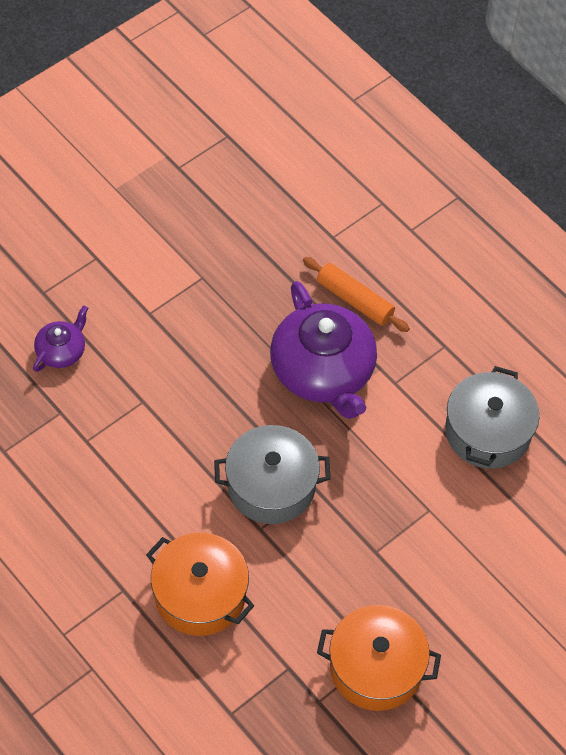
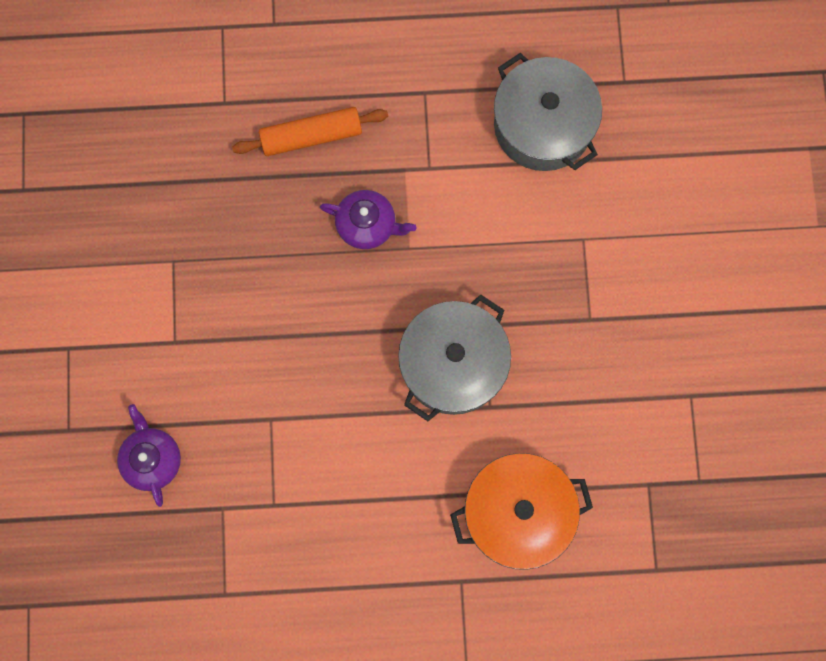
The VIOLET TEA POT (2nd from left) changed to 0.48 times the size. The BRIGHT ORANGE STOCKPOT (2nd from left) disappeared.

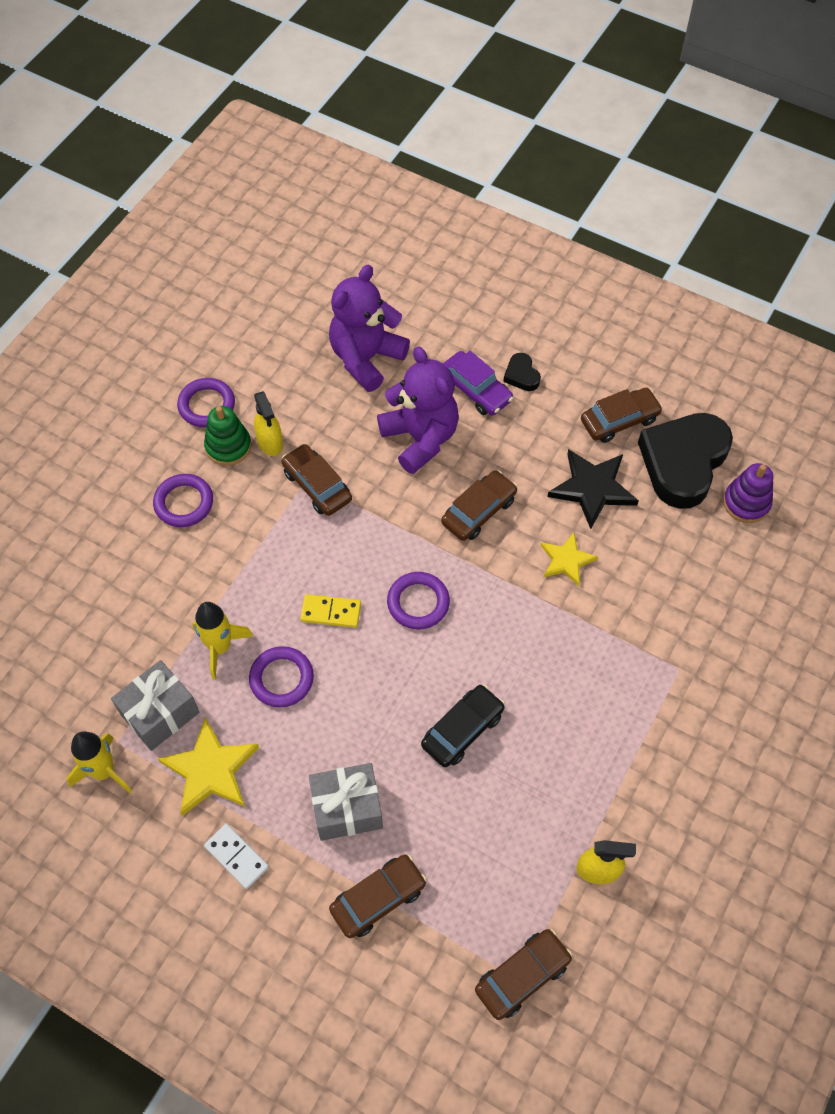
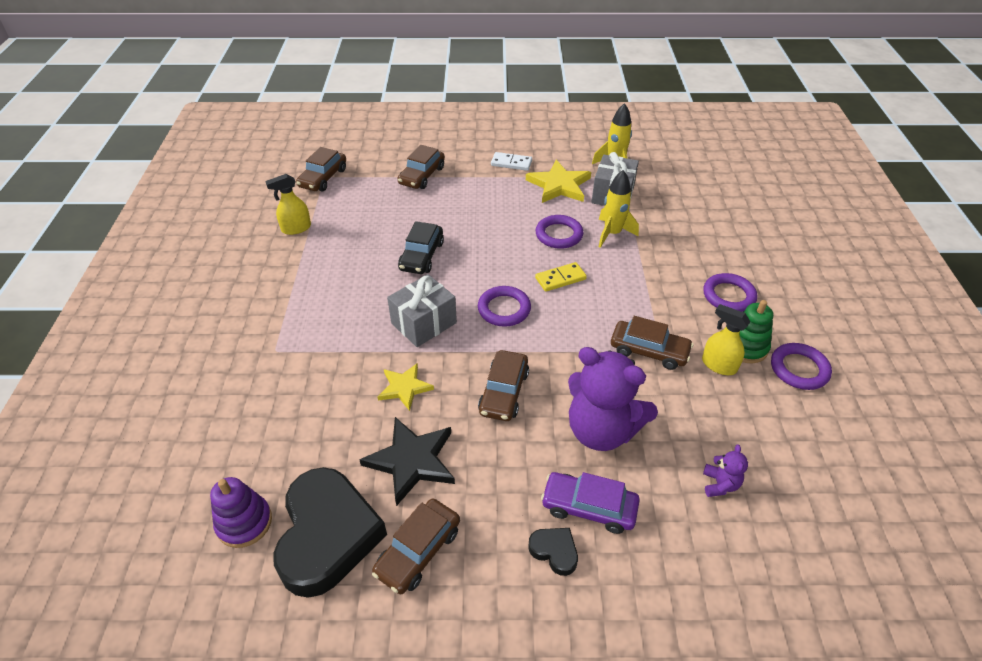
The GRAY GIFT (2nd from left in the first image) moved. The VIOLET STUFFED BEAR (1st from left in the first image) changed to 0.42 times the size.

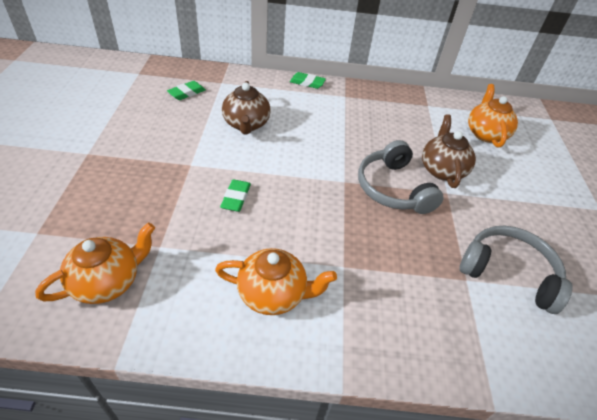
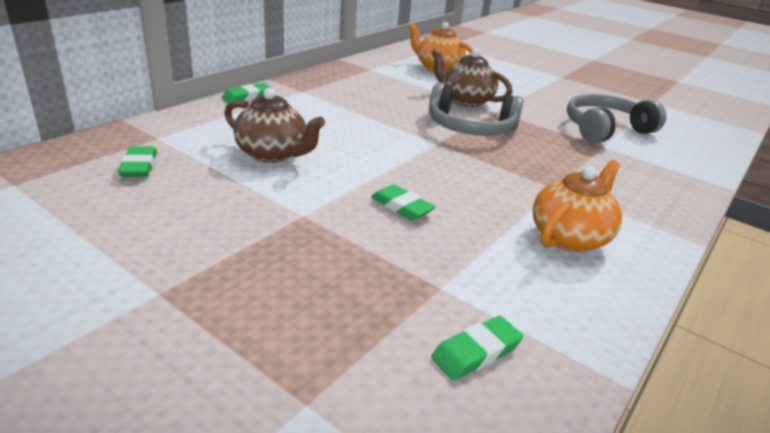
The BRIGHT ORANGE TEA POT (1st from left) was replaced by the GREEN ERASER (4th from left).

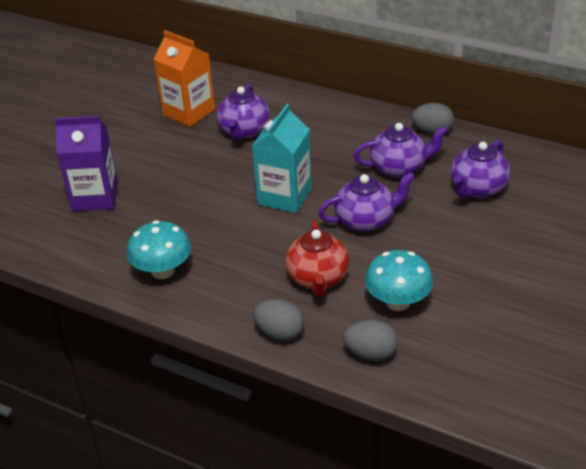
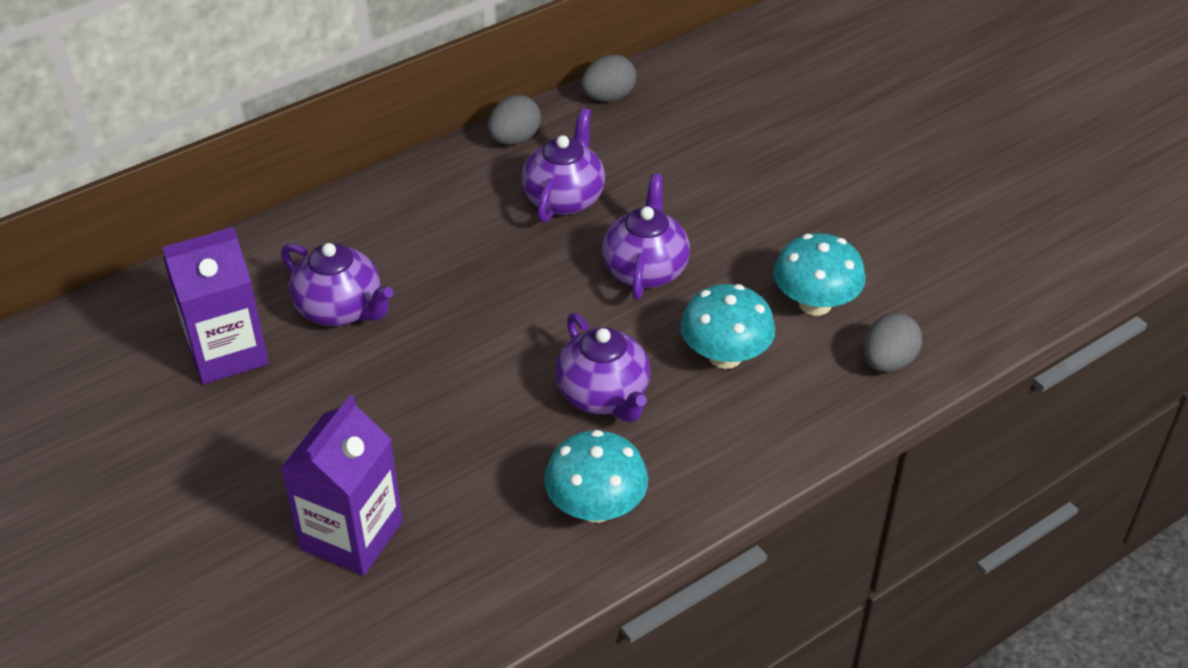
The BRIGHT ORANGE JUICE CARTON became the VIOLET JUICE CARTON (1st from left). The VIOLET TEA POT (4th from left in the first image) moved. The GRAY EGG SHAPE (1st from left in the first image) moved. The RED TEA POT was replaced by the TEAL MUSHROOM (2nd from left). The TEAL JUICE CARTON disappeared.

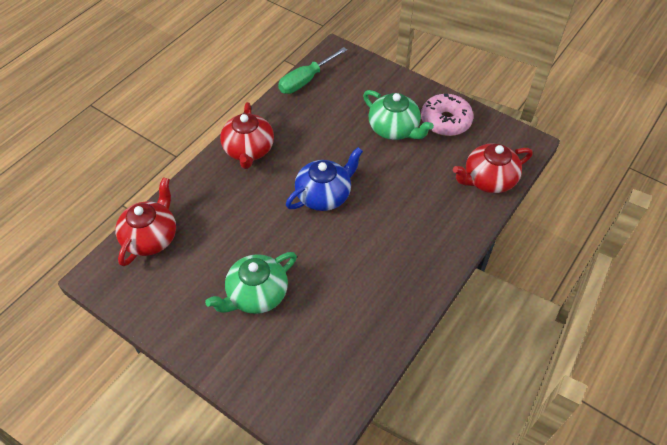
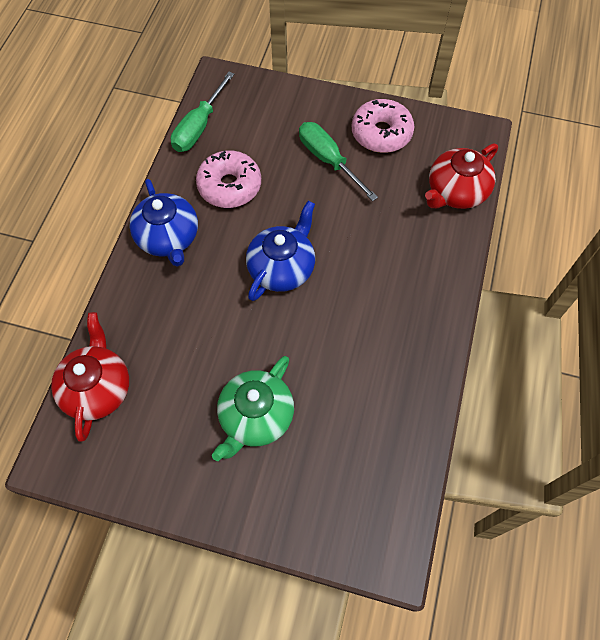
The RED TEA POT (2nd from left) became the BLUE TEA POT (1st from left). The ROSY GLAZED DONUT (1st from left) appeared. The GREEN TEA POT (2nd from left) was replaced by the GREEN HAND SCREWDRIVER (2nd from left).

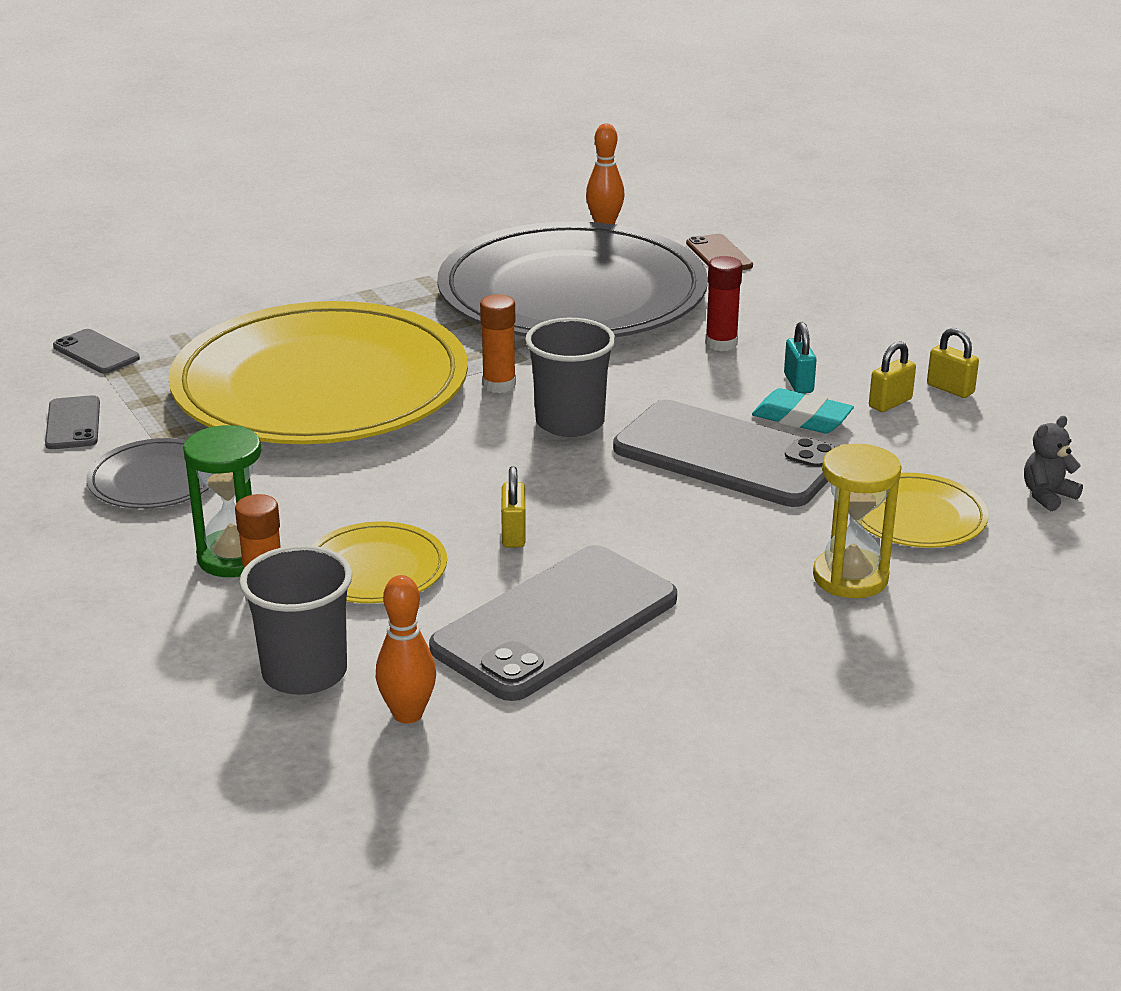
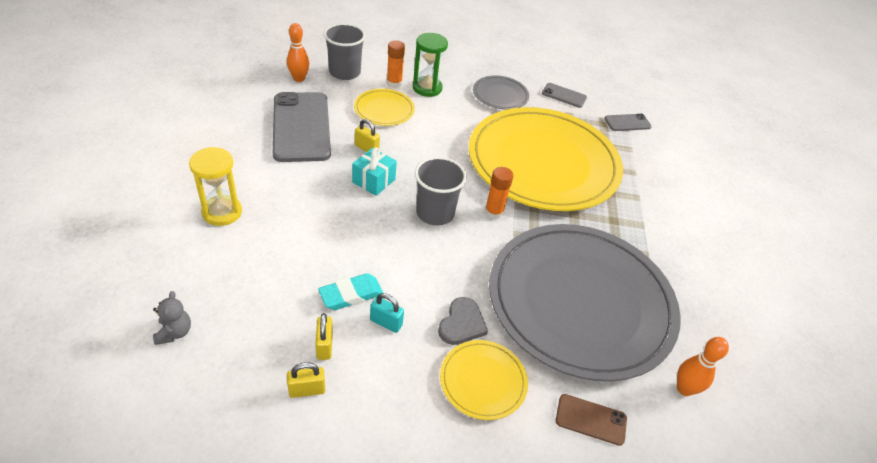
The TEAL GIFT appeared. The RED GLUE STICK was replaced by the GRAY HEART. The BRIGHT YELLOW DINNER PLATE (3rd from left in the first image) moved. The GRAY SMARTPHONE (4th from left) disappeared.

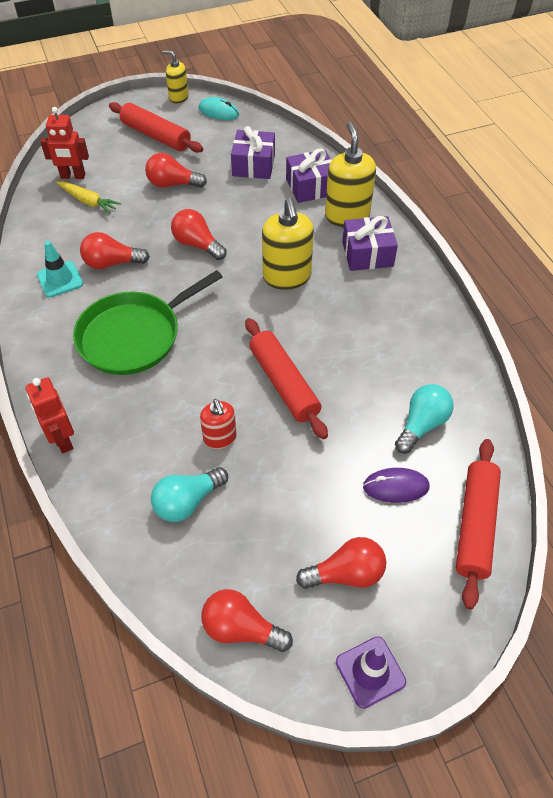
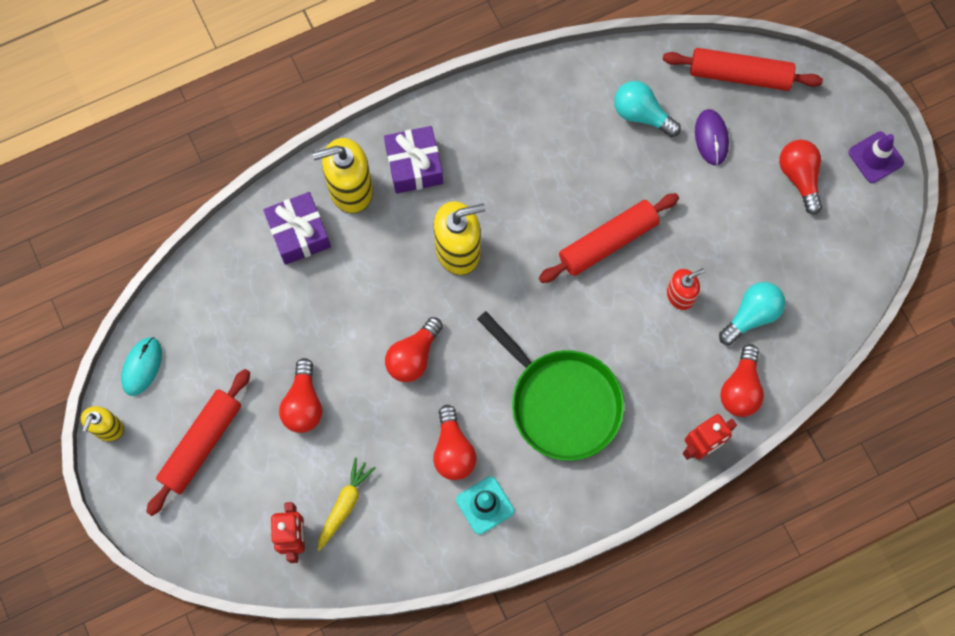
The TEAL LIGHTBULB (1st from left in the first image) turned 90 degrees counterclockwise. The RED LIGHTBULB (4th from left) moved. The VIOLET GIFT (1st from left) disappeared.

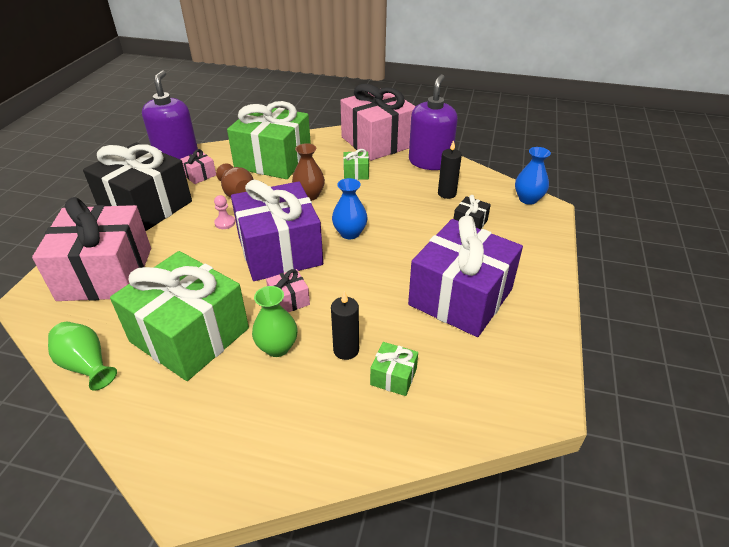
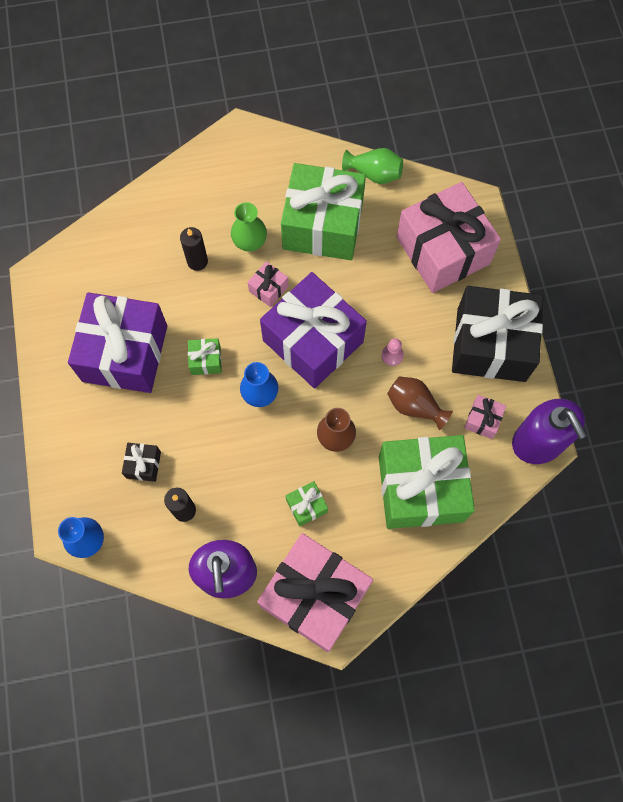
The GREEN GIFT (4th from left in the first image) moved.

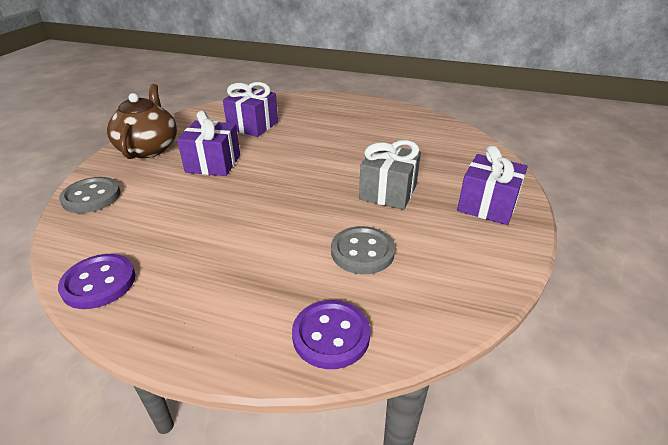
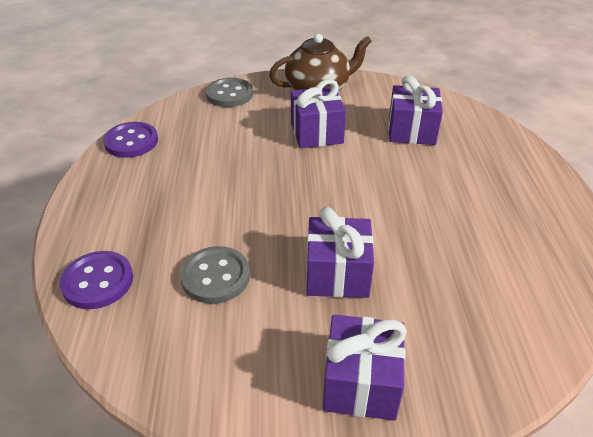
The GRAY GIFT became the VIOLET GIFT (2nd from left).

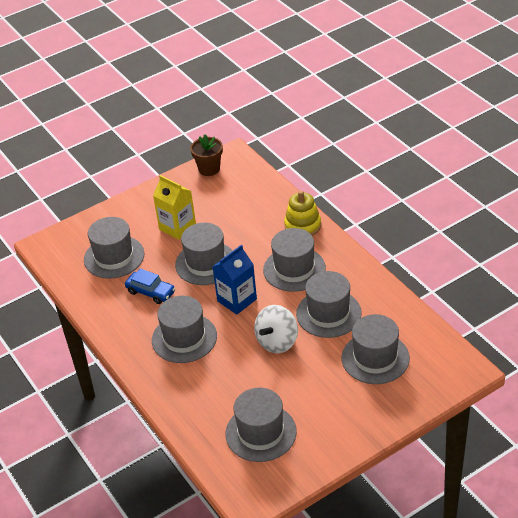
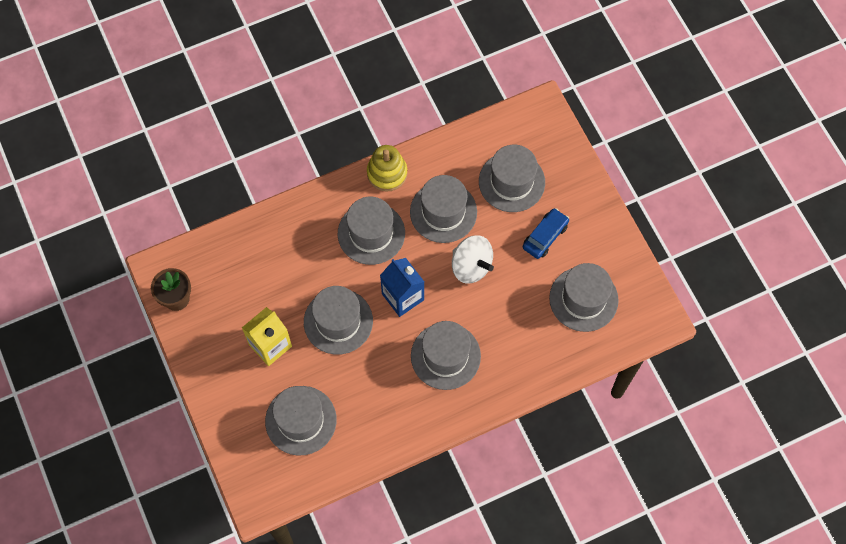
The BRIGHT YELLOW STACKING TOY moved. The BLUE TOY CAR moved.

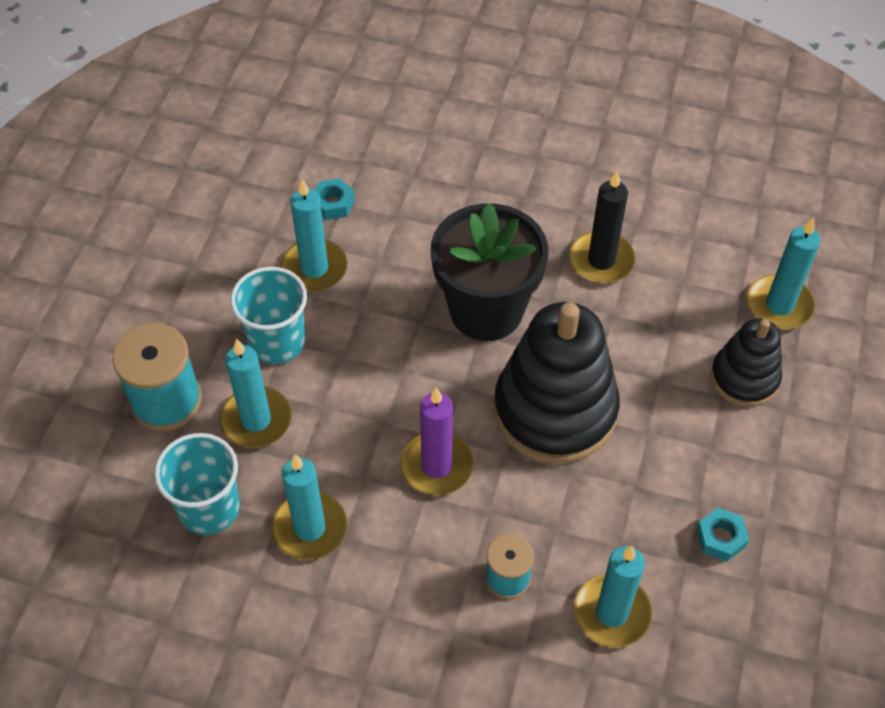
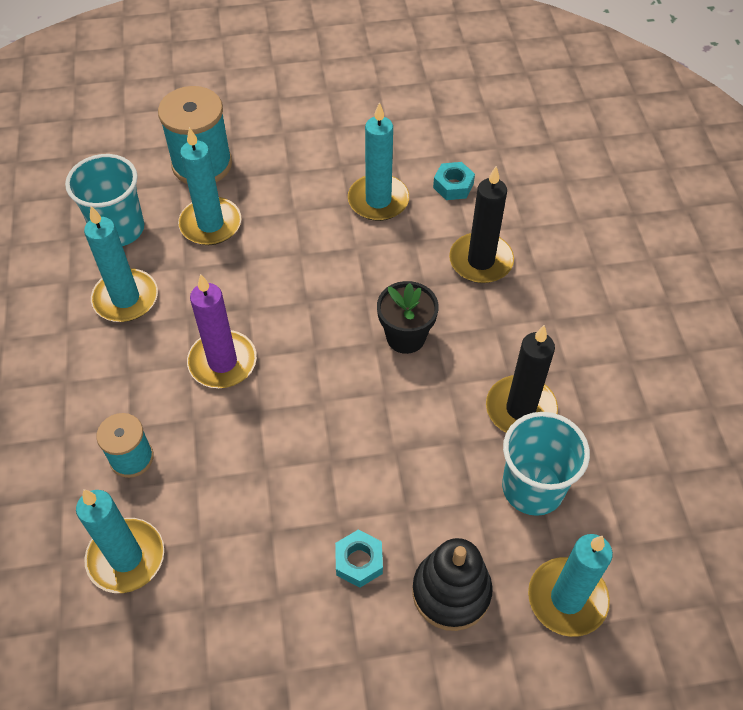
The TEAL HEXAGON NUT (2nd from left in the first image) moved. The JET-BLACK POTTED PLANT changed to 0.53 times the size. The JET-BLACK CANDLE (1st from left) appeared. The TEAL BEAKER (2nd from left) moved. The JET-BLACK STACKING TOY (1st from left) disappeared.

